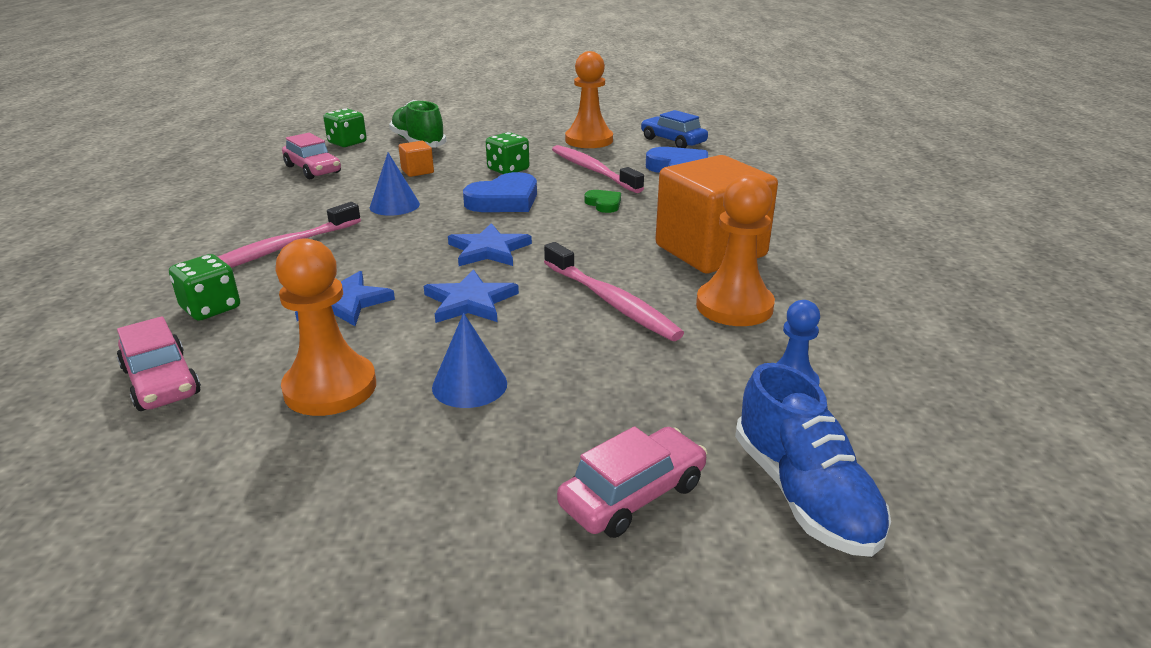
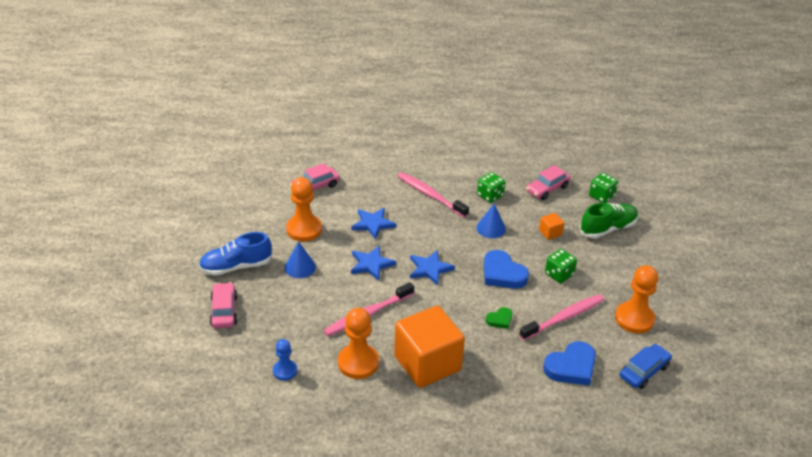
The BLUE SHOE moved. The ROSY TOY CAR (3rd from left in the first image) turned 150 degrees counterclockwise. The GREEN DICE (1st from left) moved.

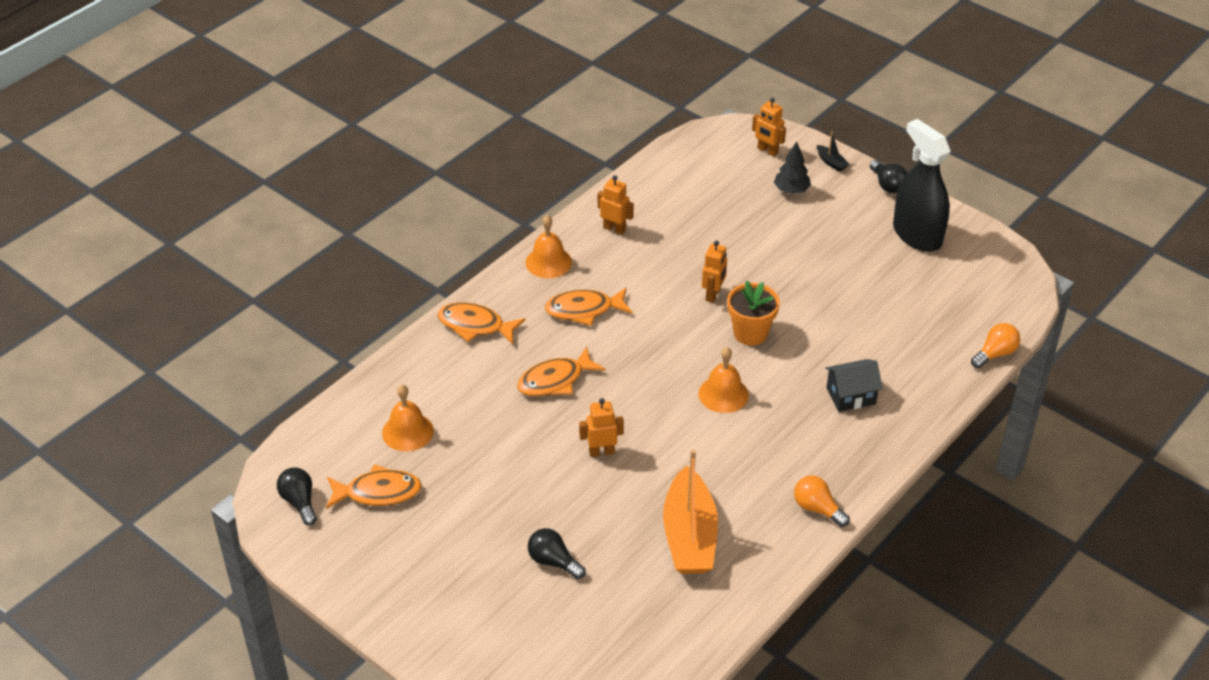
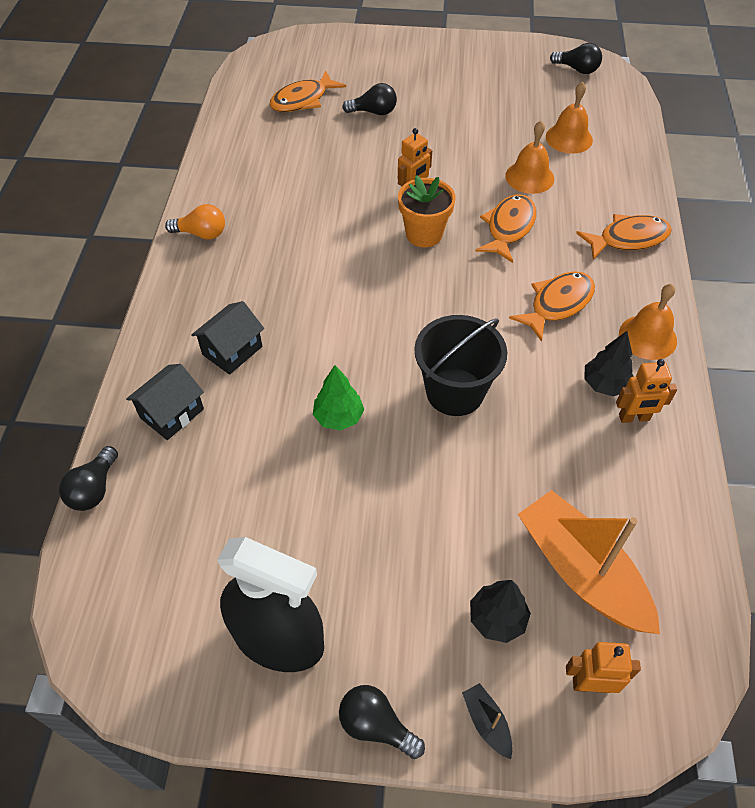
The BRIGHT ORANGE LIGHTBULB (2nd from left) became the JET-BLACK LIGHTBULB (1st from left). The JET-BLACK HOUSE (1st from left) appeared. The BRIGHT ORANGE FISH (1st from left) moved. The GREEN TREE appeared. The BRIGHT ORANGE POTTED PLANT moved. The BRIGHT ORANGE ROBOT FIGURE (3rd from left) was replaced by the JET-BLACK BUCKET. The JET-BLACK TOY BOAT turned 45 degrees clockwise. The BRIGHT ORANGE HAND BELL (3rd from left in the first image) moved. The BRIGHT ORANGE TOY BOAT moved. The JET-BLACK TREE (2nd from left) appeared.

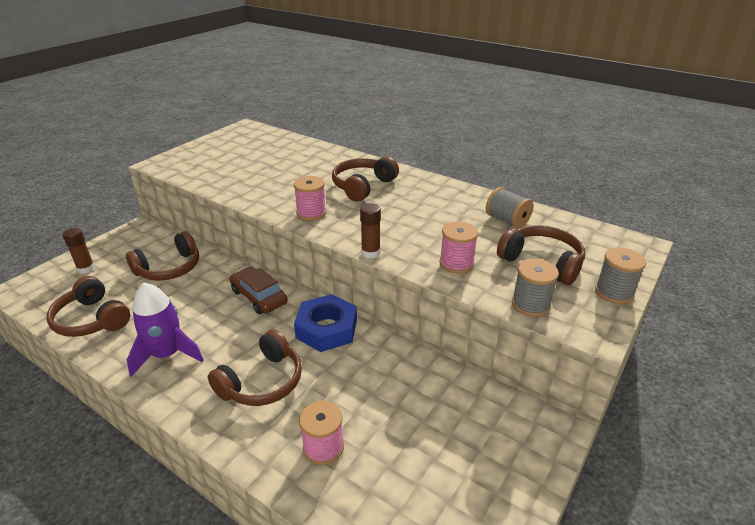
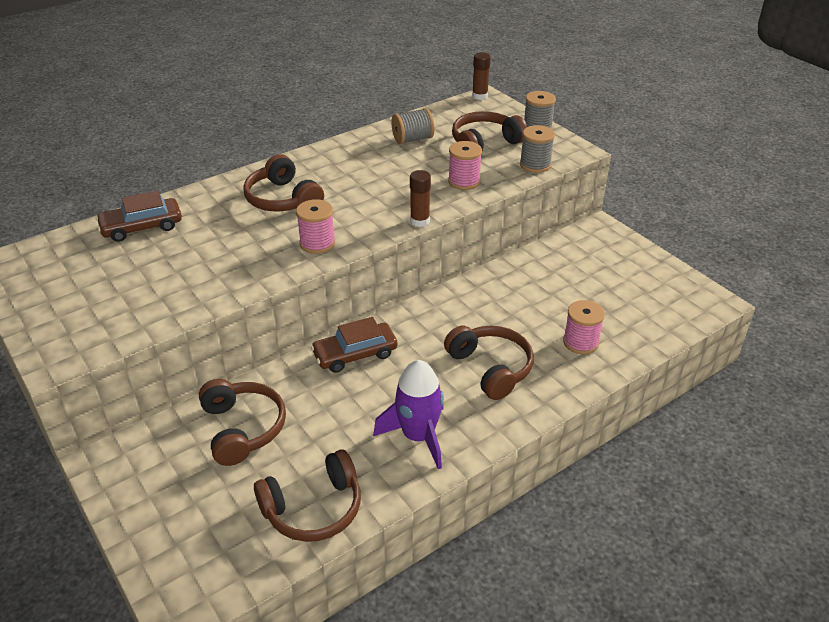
The BROWN TOY CAR (1st from left) appeared. The BROWN GLUE STICK (1st from left in the first image) moved. The BLUE HEXAGON NUT disappeared.

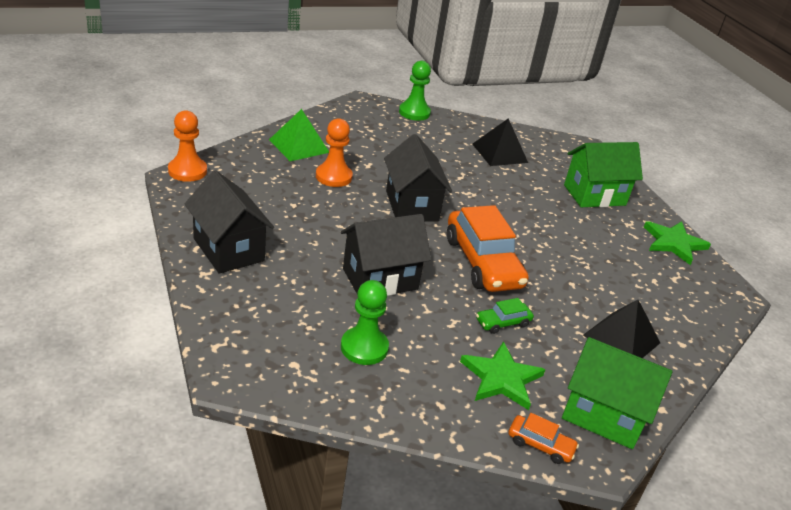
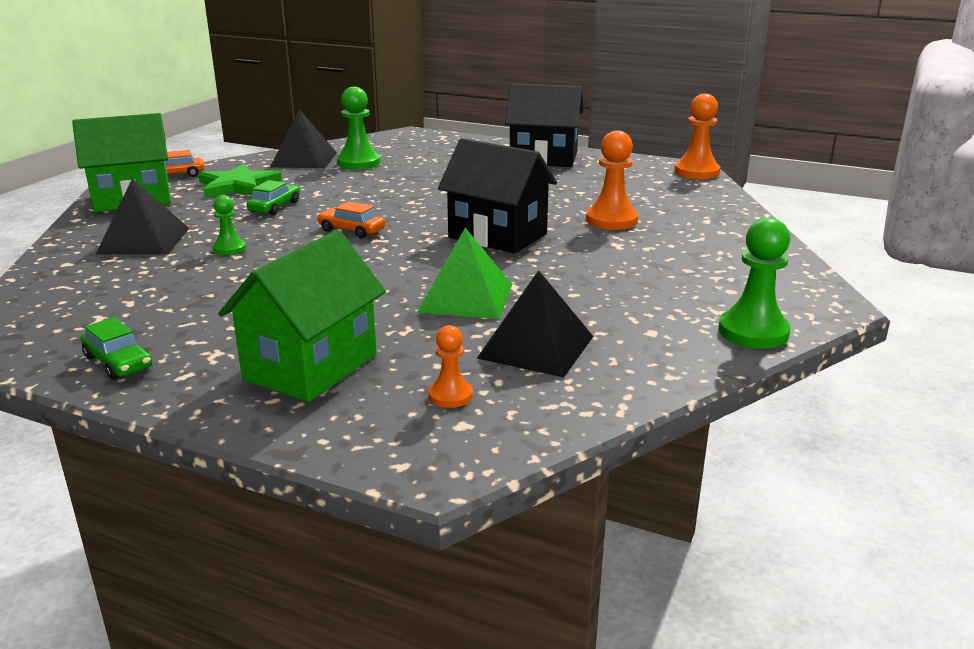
The GREEN STAR (2nd from left) was replaced by the GREEN TOY CAR (1st from left). The GREEN GAME PAWN (1st from left) appeared. The JET-BLACK PYRAMID (2nd from left) appeared. The BRIGHT ORANGE TOY CAR (1st from left in the first image) changed to 0.45 times the size. The GREEN PYRAMID moved. The BRIGHT ORANGE GAME PAWN (1st from left) appeared. The JET-BLACK HOUSE (2nd from left) disappeared.

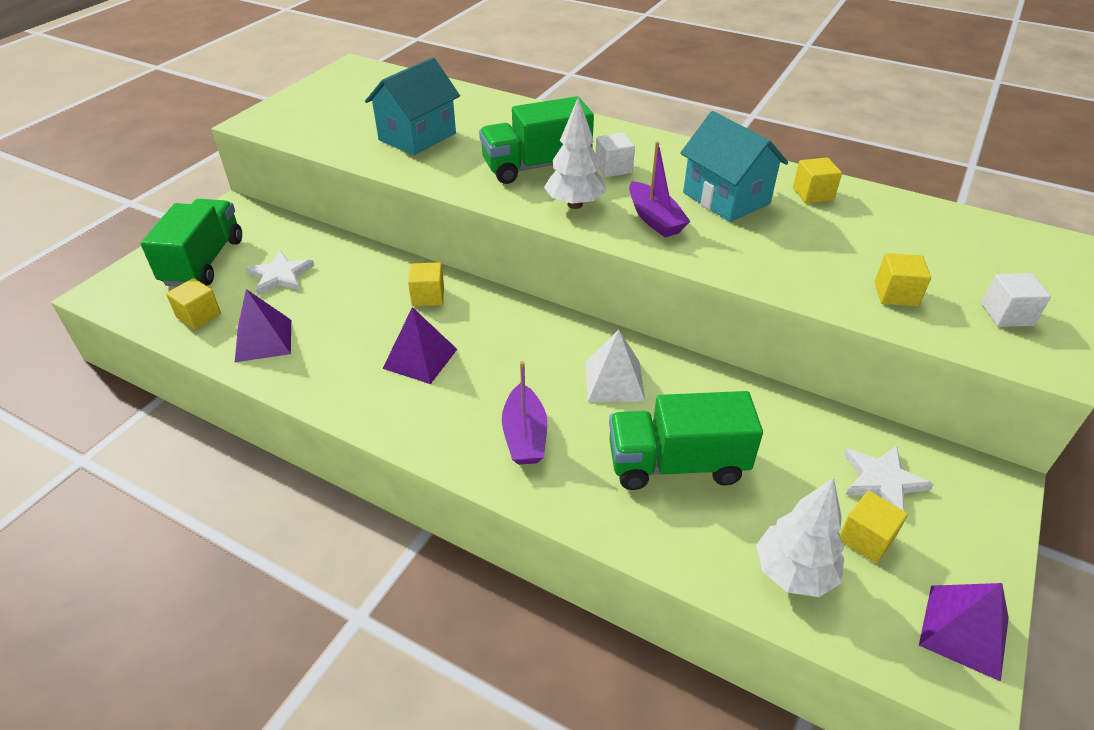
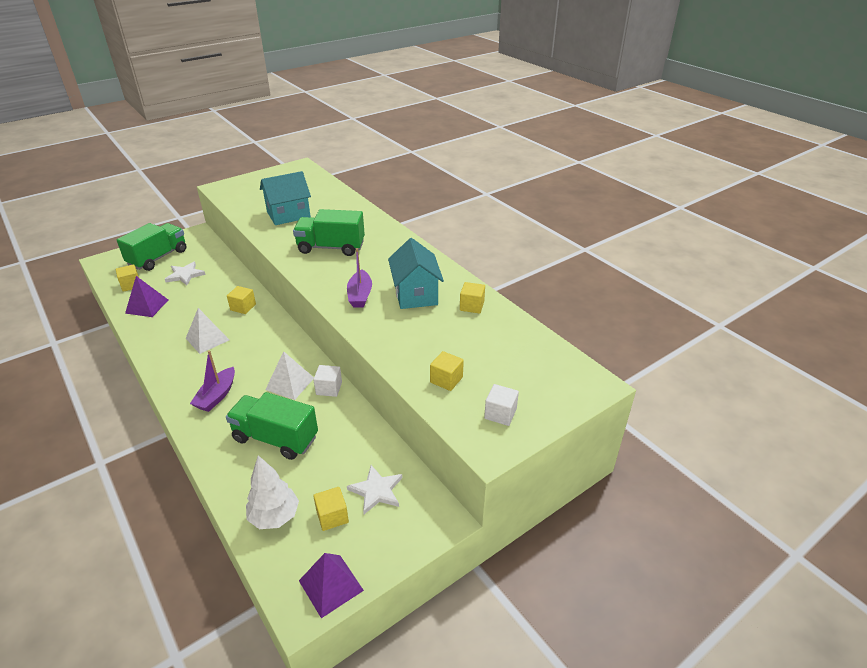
The VIOLET PYRAMID (2nd from left) became the WHITE PYRAMID (1st from left). The WHITE SOLID CUBE (1st from left) moved. The WHITE TREE (1st from left) disappeared.

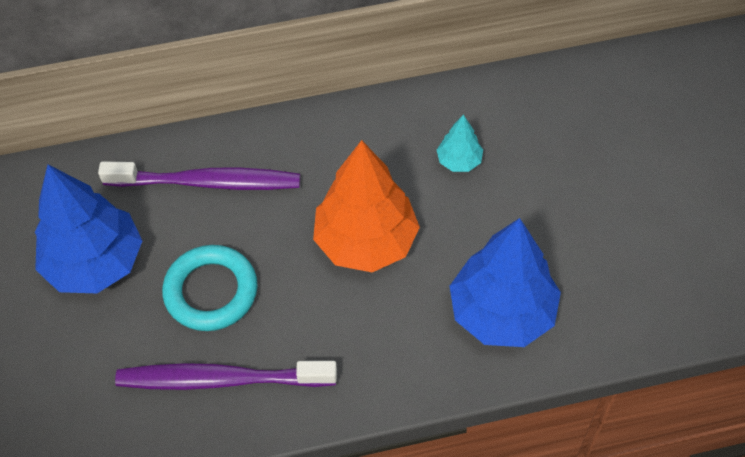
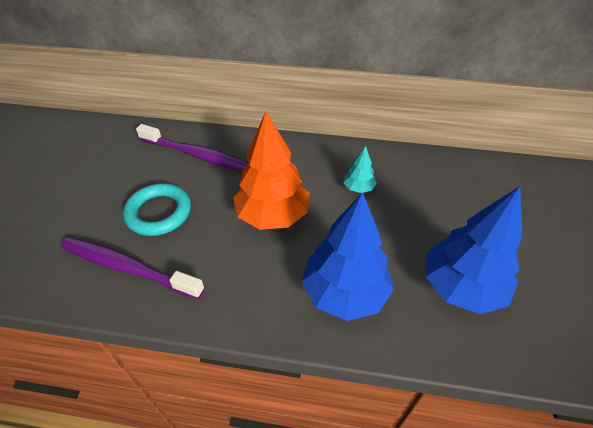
The BLUE TREE (1st from left in the first image) moved.

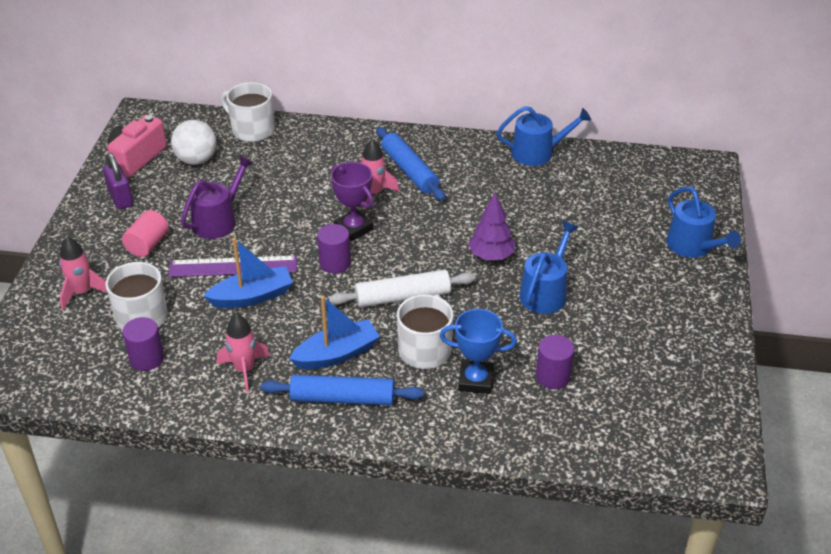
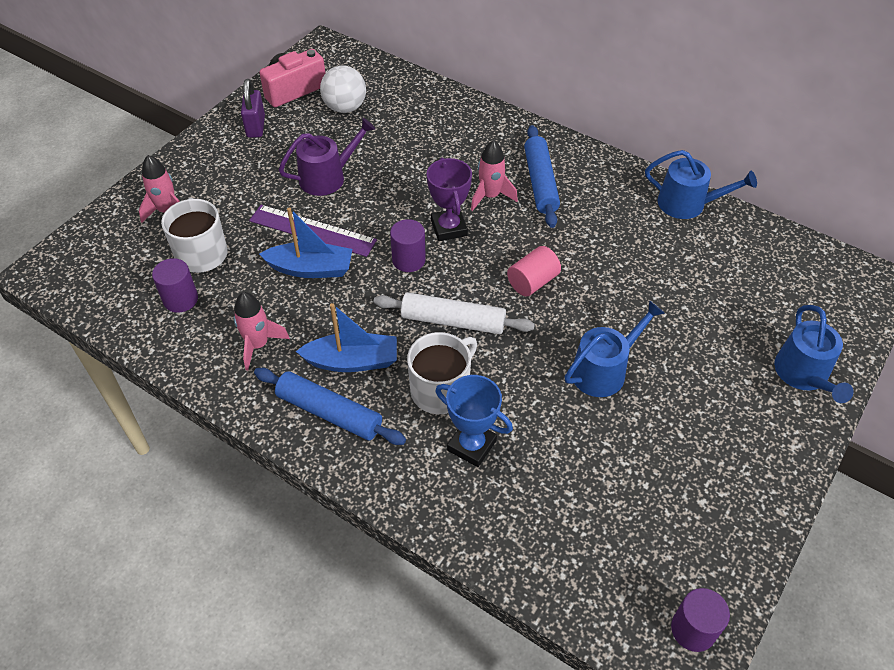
The ROSY SOLID CYLINDER moved. The VIOLET SOLID CYLINDER (3rd from left) moved. The WHITE TEA MUG (2nd from left) disappeared. The VIOLET TREE disappeared.

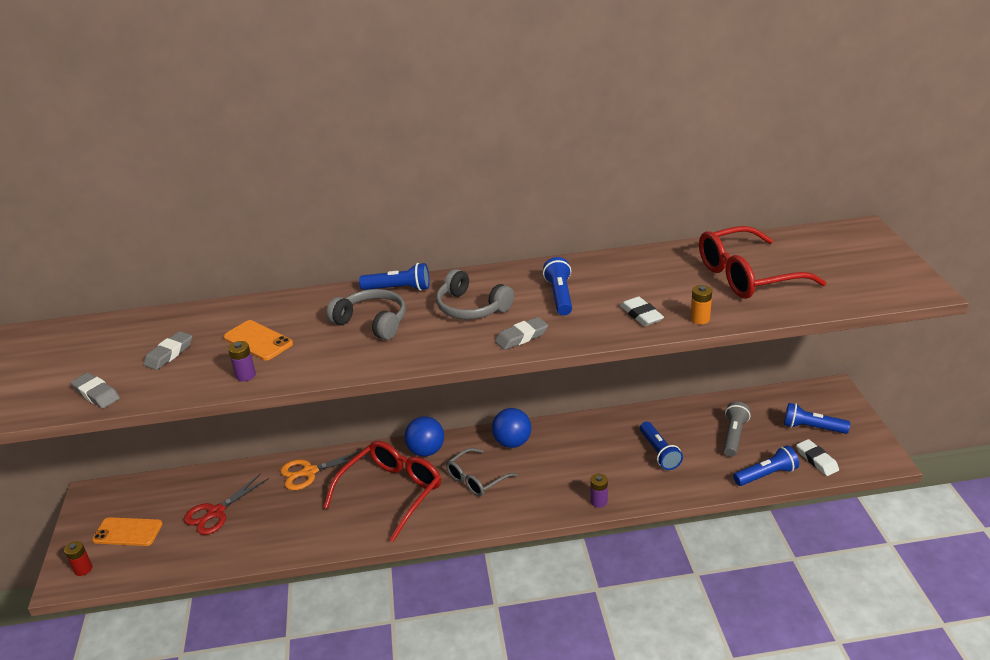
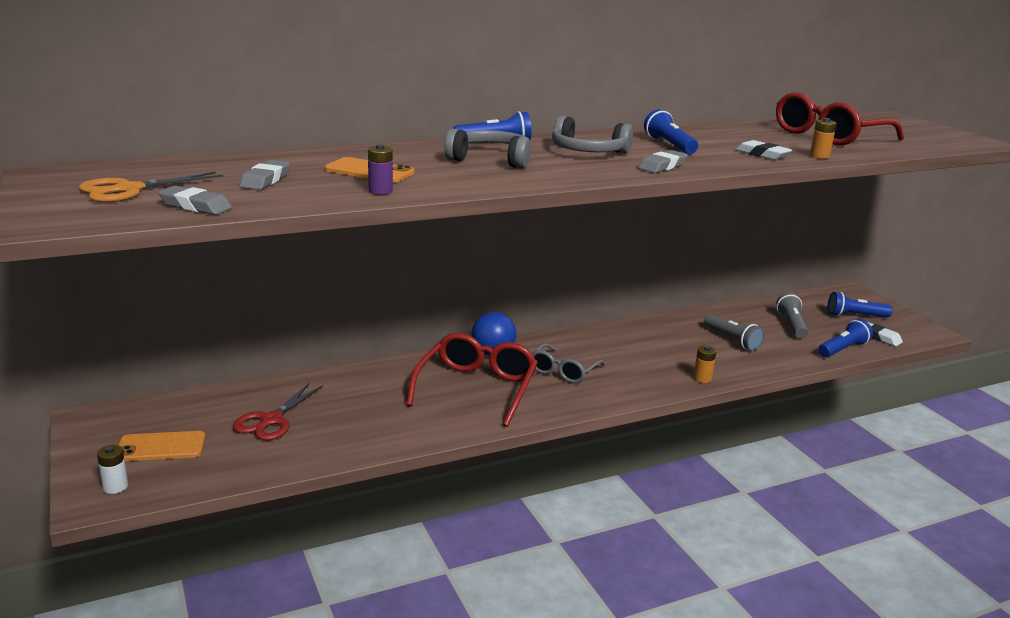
The BRIGHT ORANGE PAIR OF SCISSORS moved. The RED POWER CELL became the WHITE POWER CELL. The VIOLET POWER CELL (2nd from left) became the BRIGHT ORANGE POWER CELL (1st from left). The BLUE FLASHLIGHT (3rd from left) became the GRAY FLASHLIGHT (1st from left). The BLUE BALL (2nd from left) disappeared.

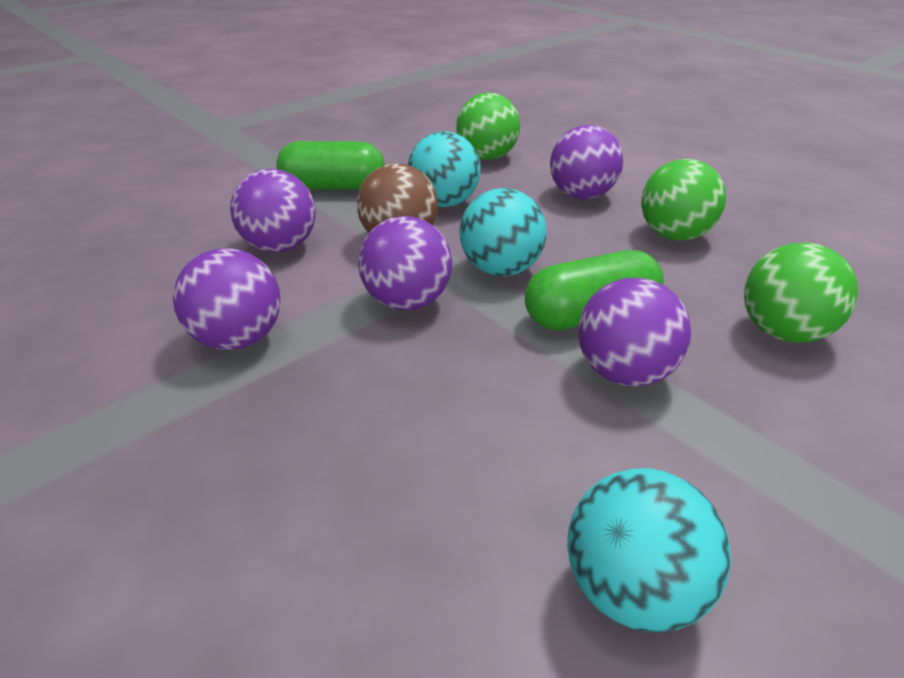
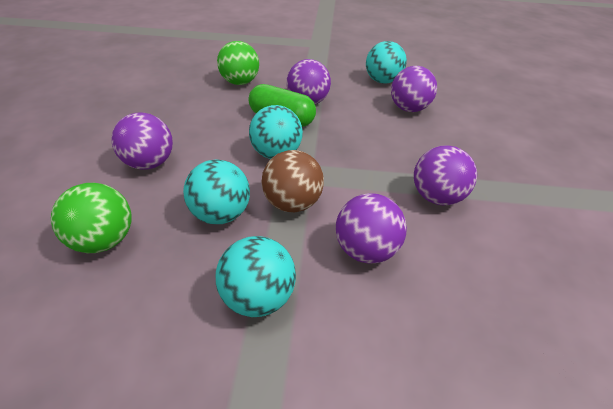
The GREEN PILL SHAPE (1st from left) was replaced by the TEAL BALL (2nd from left). The VIOLET BALL (3rd from left in the first image) moved. The GREEN BALL (2nd from left) disappeared.

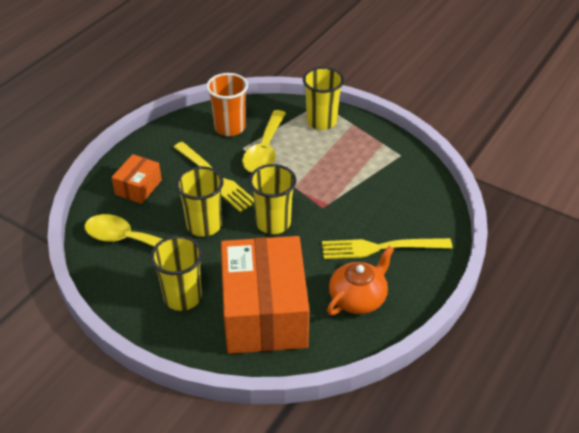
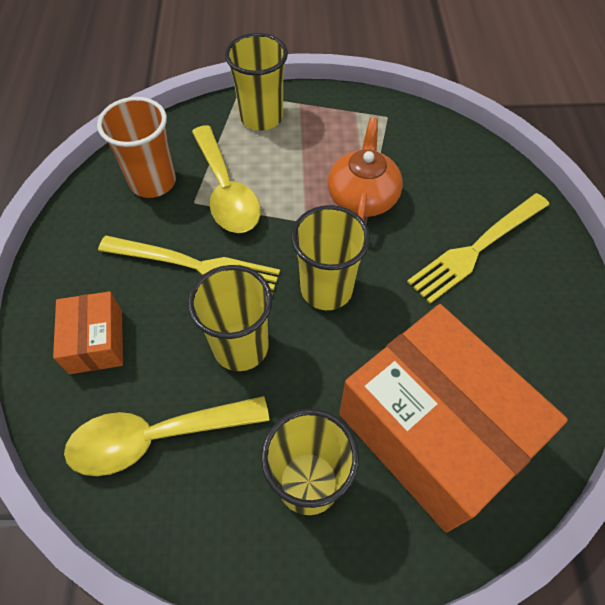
The BRIGHT ORANGE TEA POT moved.

